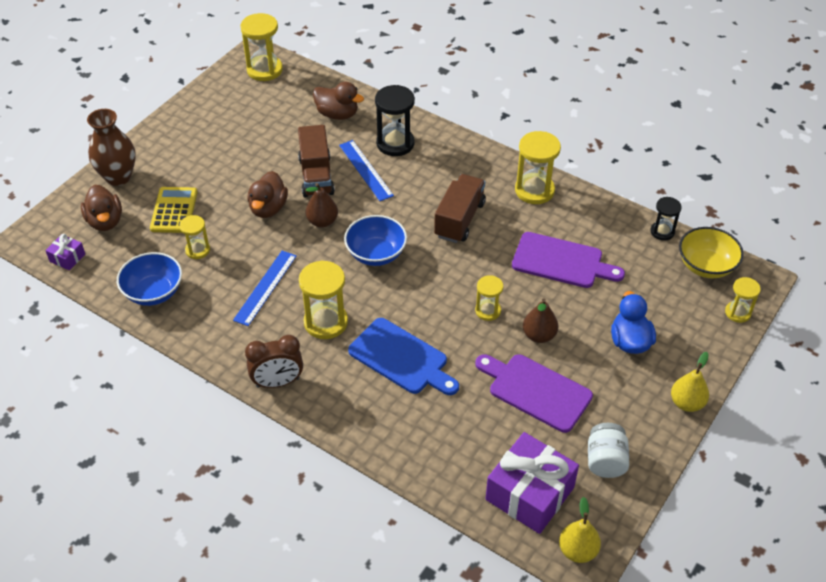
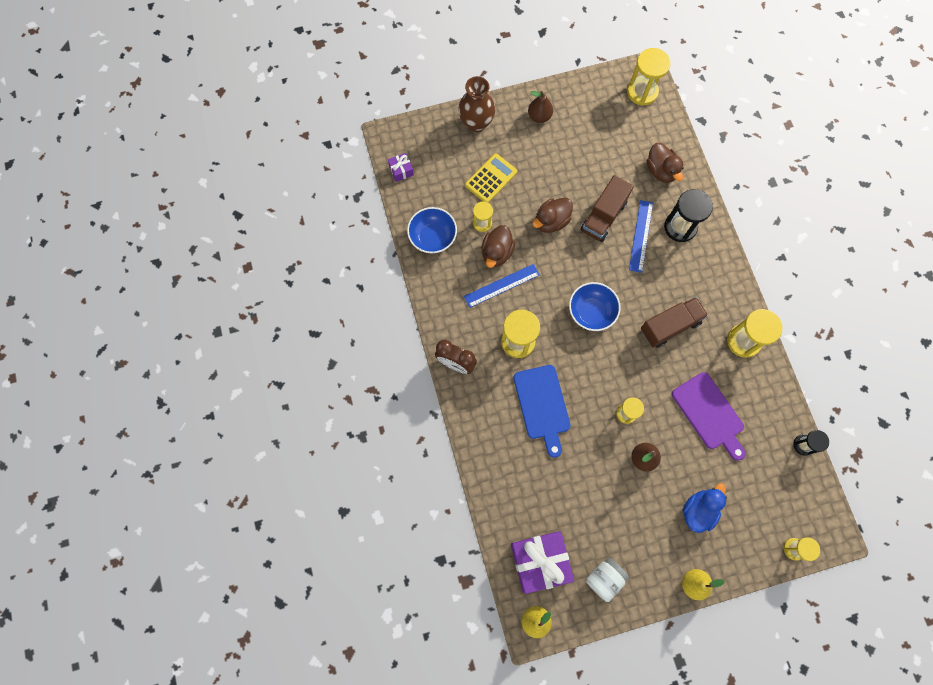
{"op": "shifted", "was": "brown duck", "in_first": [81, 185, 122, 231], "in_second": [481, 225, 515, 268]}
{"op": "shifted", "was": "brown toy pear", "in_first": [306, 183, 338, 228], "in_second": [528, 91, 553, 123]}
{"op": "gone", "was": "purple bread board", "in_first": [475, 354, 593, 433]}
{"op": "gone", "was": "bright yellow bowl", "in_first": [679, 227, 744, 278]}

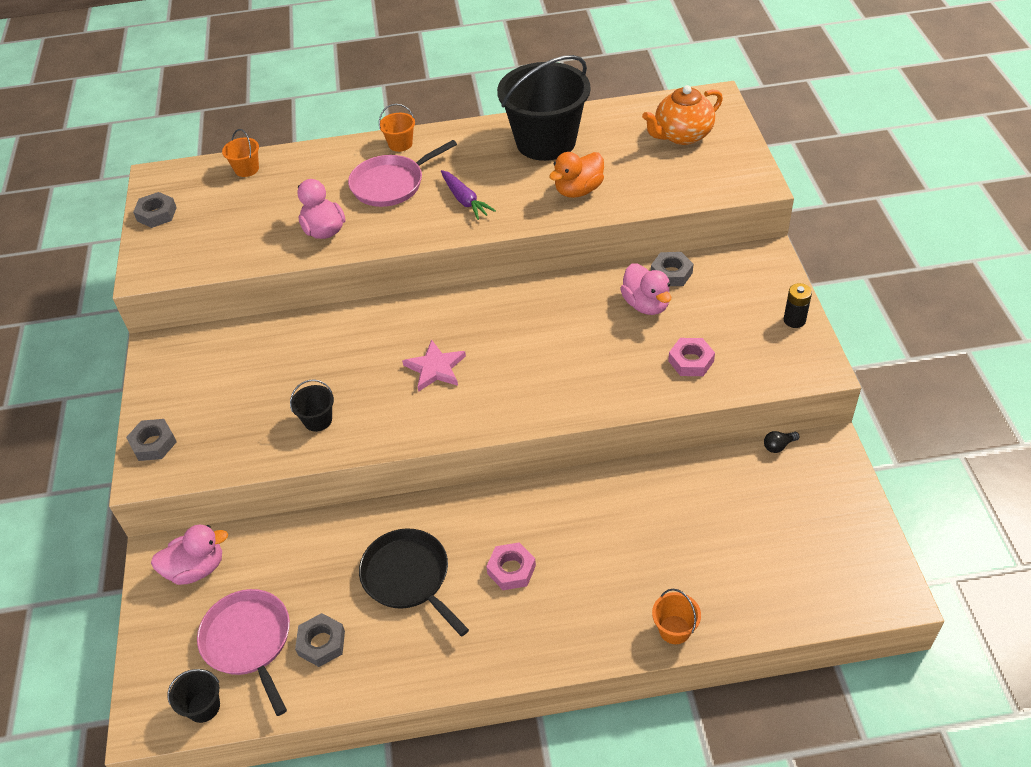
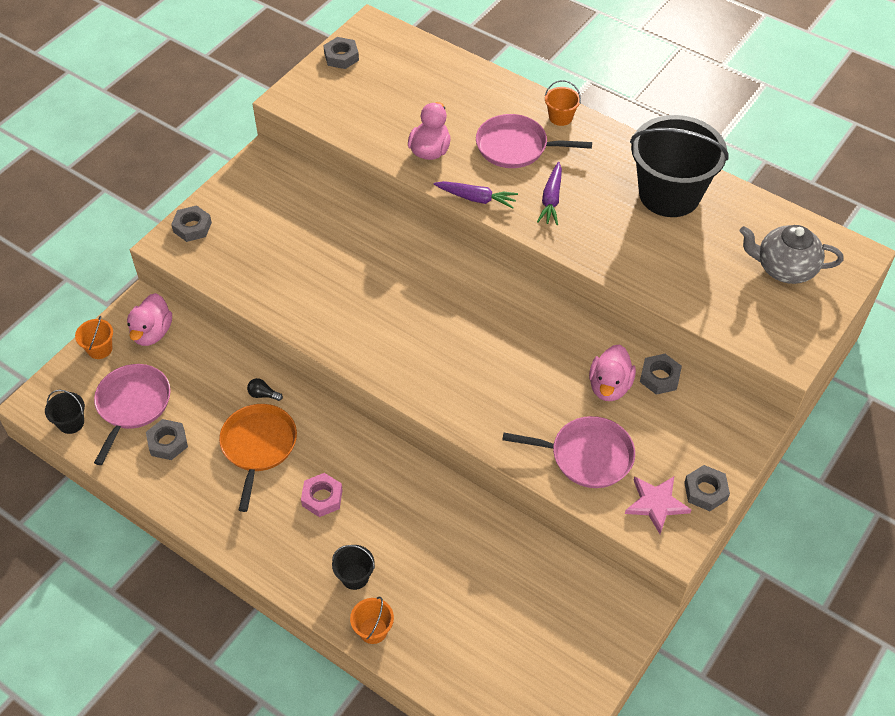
{"op": "shifted", "was": "bright orange bucket", "in_first": [222, 129, 259, 177], "in_second": [75, 316, 113, 359]}
{"op": "rotated", "was": "rosy duck", "in_first": [151, 524, 228, 585], "in_second": [127, 293, 172, 346], "clockwise": 75}
{"op": "repainted", "was": "black frying pan", "now": "bright orange frying pan", "in_first": [359, 528, 469, 636], "in_second": [219, 404, 297, 512]}
{"op": "shifted", "was": "black lightbulb", "in_first": [764, 431, 799, 453], "in_second": [247, 378, 283, 401]}
{"op": "shifted", "was": "black bucket", "in_first": [290, 380, 334, 432], "in_second": [332, 545, 375, 590]}
{"op": "new", "now": "purple toy carrot", "in_second": [434, 181, 518, 209]}
{"op": "swapped", "was": "rosy hexagon nut", "now": "rosy frying pan", "in_first": [668, 338, 715, 376], "in_second": [502, 416, 635, 488]}
{"op": "shifted", "was": "rosy star", "in_first": [402, 340, 466, 392], "in_second": [625, 476, 692, 534]}
{"op": "swapped", "was": "black battery", "now": "gray hexagon nut", "in_first": [784, 283, 812, 328], "in_second": [684, 465, 730, 511]}
{"op": "repainted", "was": "bright orange teapot", "now": "gray teapot", "in_first": [642, 85, 723, 145], "in_second": [739, 225, 844, 284]}
{"op": "gone", "was": "bright orange duck", "in_first": [549, 152, 604, 198]}

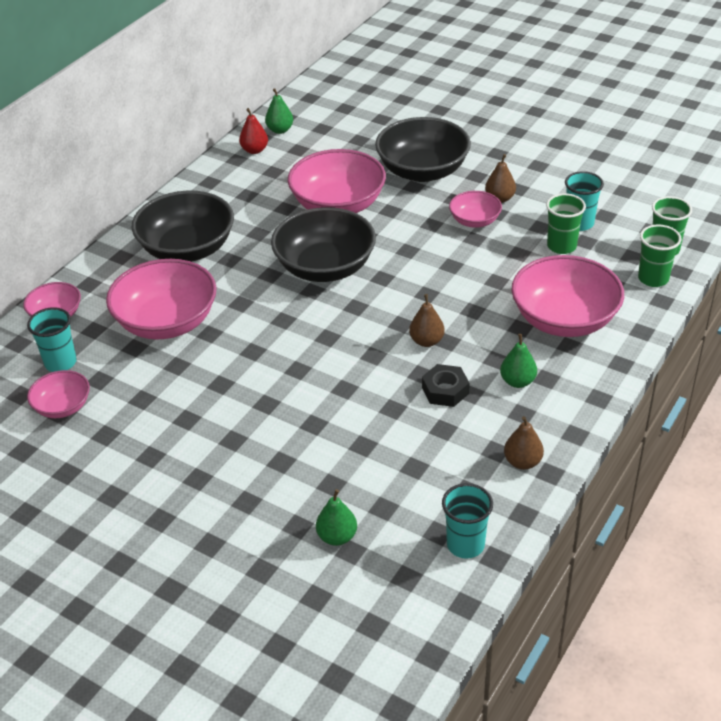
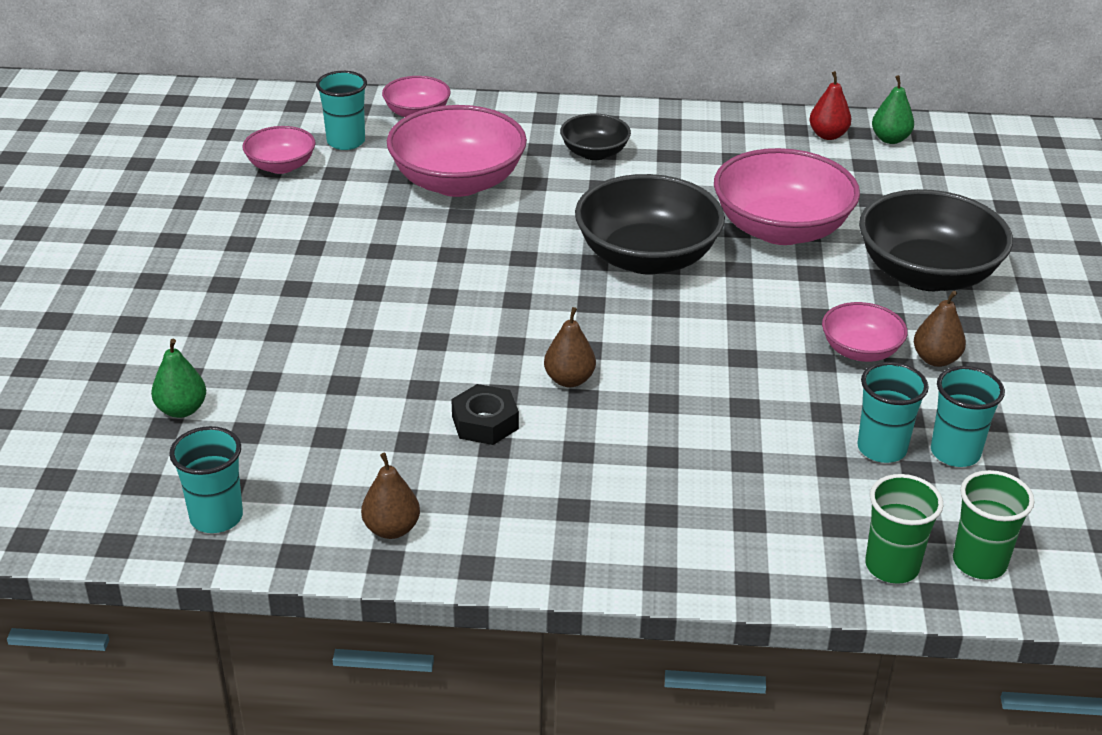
{"op": "scaled", "was": "black bowl", "in_first": [132, 190, 234, 262], "in_second": [560, 113, 631, 160], "ratio": 0.53}
{"op": "repainted", "was": "leaf-green tumbler", "now": "aqua tumbler", "in_first": [546, 193, 586, 254], "in_second": [857, 362, 929, 463]}
{"op": "gone", "was": "leaf-green toy pear", "in_first": [500, 334, 537, 388]}
{"op": "gone", "was": "rosy bowl", "in_first": [511, 255, 624, 337]}

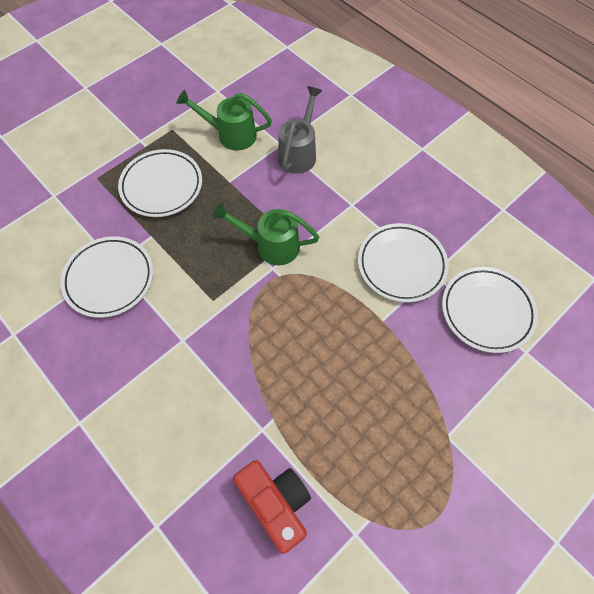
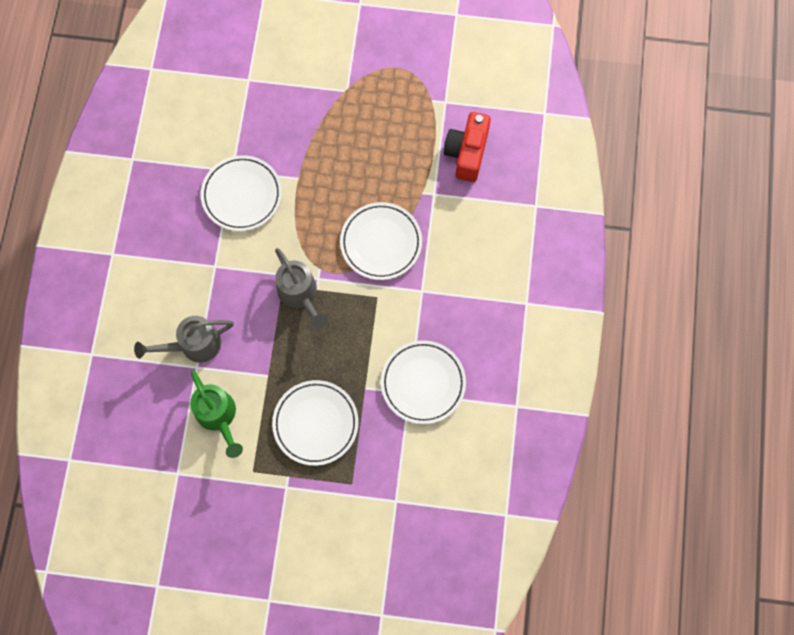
{"op": "repainted", "was": "leaf-green watering pot", "now": "gray watering pot", "in_first": [212, 203, 319, 265], "in_second": [275, 248, 327, 329]}
{"op": "shifted", "was": "snow-white plate", "in_first": [442, 267, 538, 353], "in_second": [340, 202, 422, 280]}

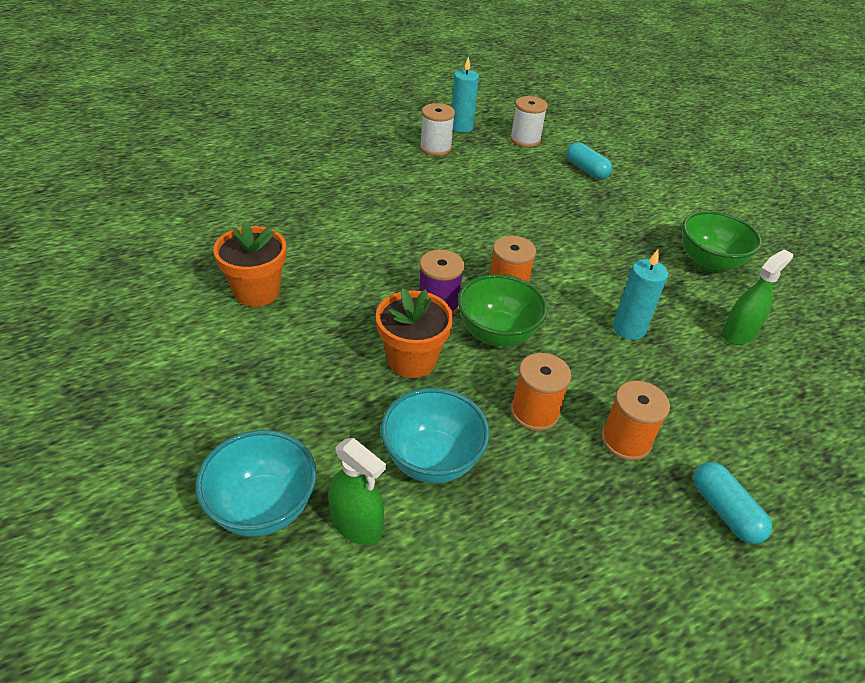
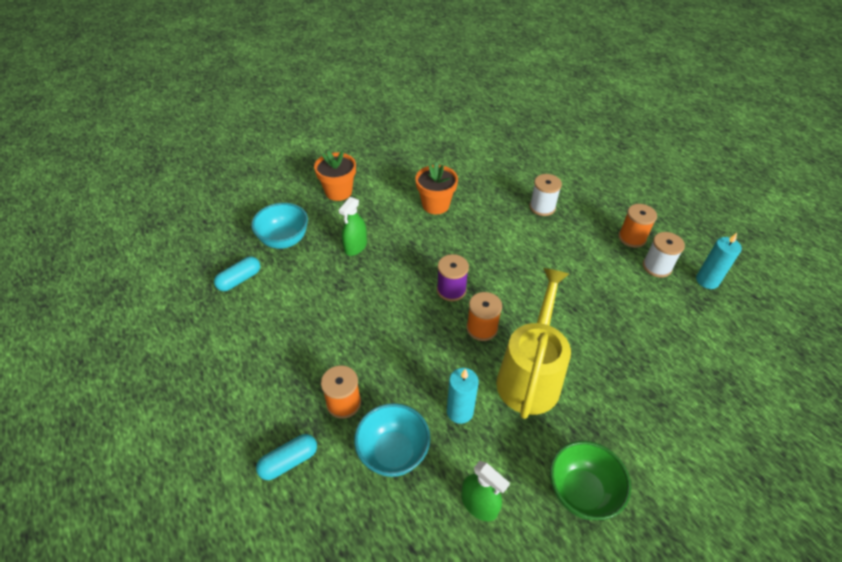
{"op": "shifted", "was": "aqua capsule", "in_first": [566, 142, 612, 179], "in_second": [214, 256, 260, 291]}
{"op": "shifted", "was": "bright orange flower pot", "in_first": [376, 288, 453, 378], "in_second": [314, 151, 356, 201]}
{"op": "shifted", "was": "leaf-green spray cleaner", "in_first": [328, 438, 386, 545], "in_second": [339, 197, 367, 256]}
{"op": "shifted", "was": "aqua bowl", "in_first": [381, 388, 489, 483], "in_second": [354, 403, 430, 477]}
{"op": "new", "now": "bright yellow watering pot", "in_second": [496, 268, 571, 419]}
{"op": "shifted", "was": "snow-white reel of thread", "in_first": [510, 96, 548, 147], "in_second": [530, 174, 562, 216]}
{"op": "shifted", "was": "bright orange reel of thread", "in_first": [511, 353, 571, 431], "in_second": [618, 204, 657, 248]}
{"op": "gone", "was": "leaf-green bowl", "in_first": [458, 274, 548, 347]}

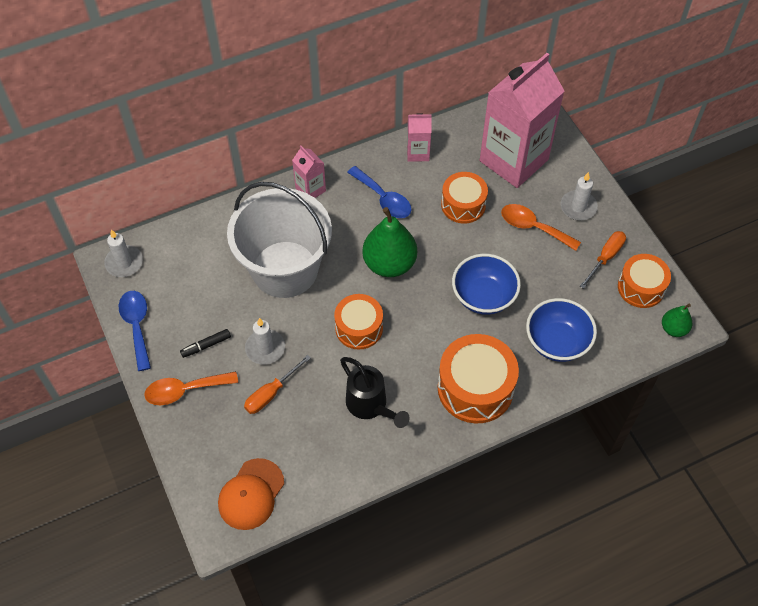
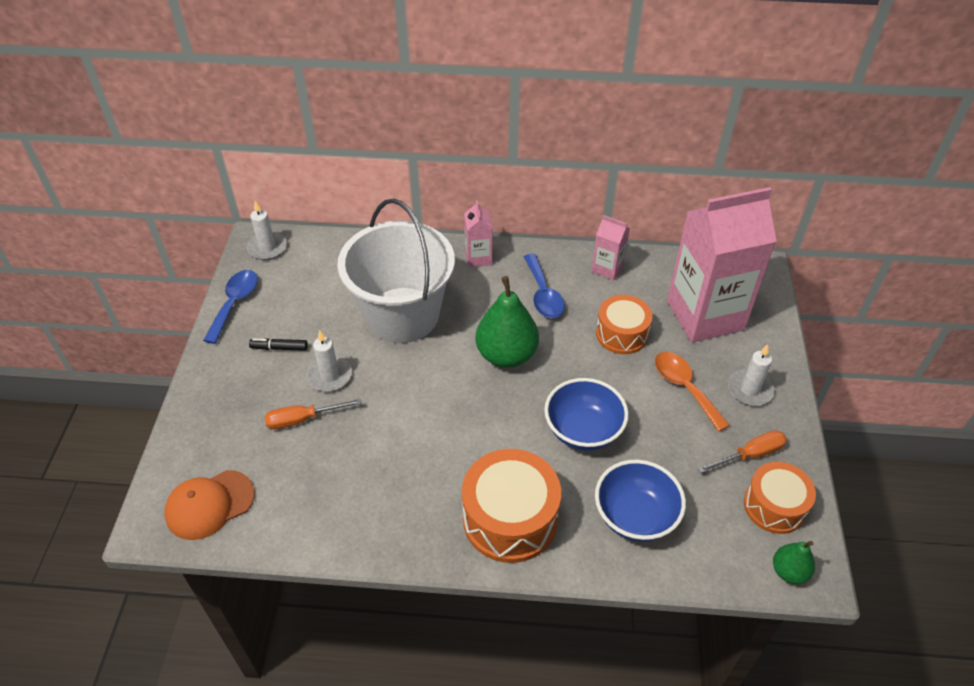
{"op": "gone", "was": "bright orange spoon", "in_first": [144, 371, 238, 405]}
{"op": "gone", "was": "bright orange snare drum", "in_first": [334, 294, 383, 349]}
{"op": "gone", "was": "black watering pot", "in_first": [340, 357, 410, 428]}

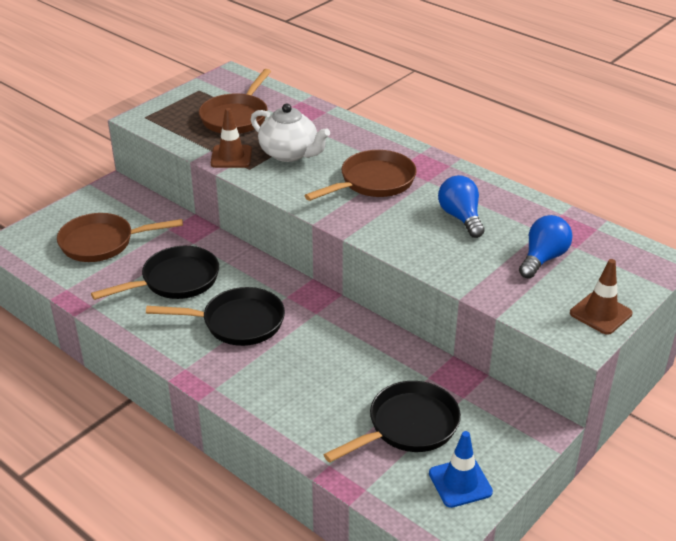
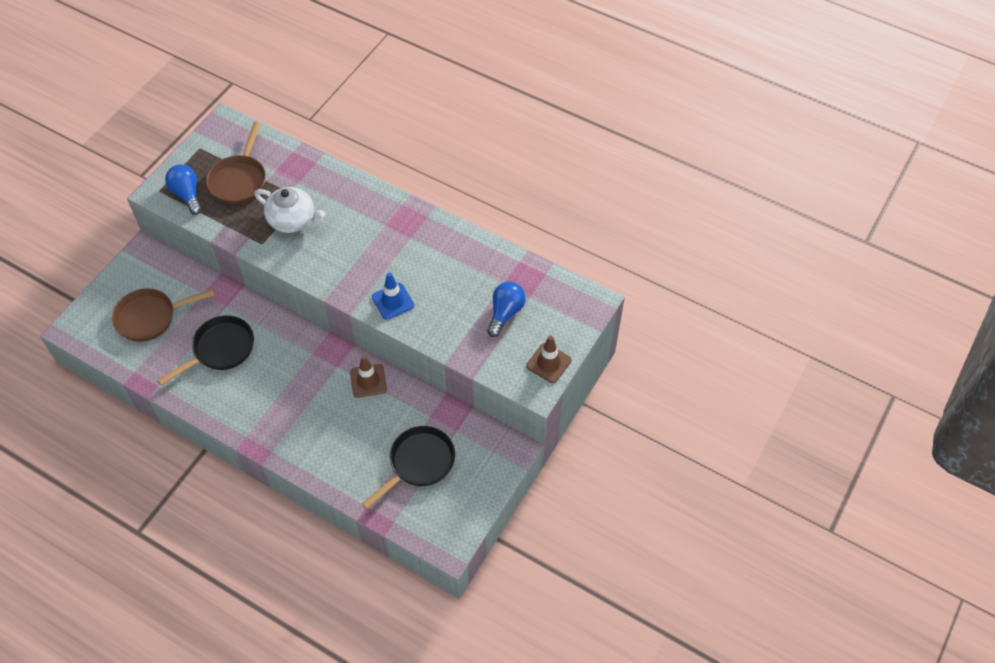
{"op": "shifted", "was": "cobalt lightbulb", "in_first": [438, 175, 485, 238], "in_second": [165, 164, 202, 215]}
{"op": "shifted", "was": "brown road cone", "in_first": [211, 108, 252, 168], "in_second": [350, 355, 387, 398]}
{"op": "shifted", "was": "cobalt road cone", "in_first": [429, 431, 493, 508], "in_second": [372, 272, 414, 320]}
{"op": "gone", "was": "black frying pan", "in_first": [146, 287, 285, 346]}
{"op": "gone", "was": "brown frying pan", "in_first": [304, 150, 417, 201]}

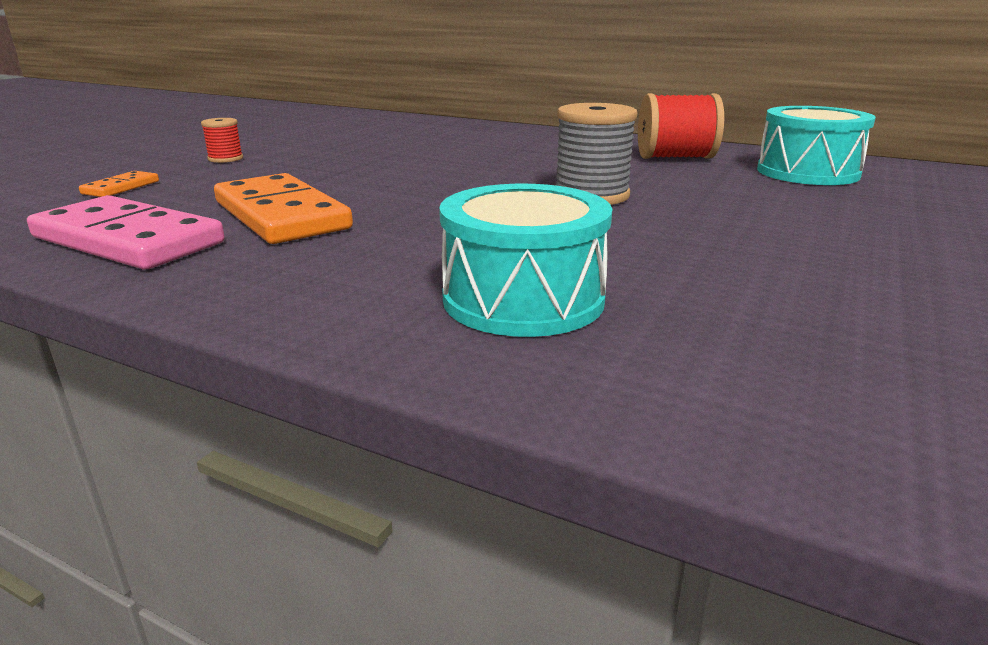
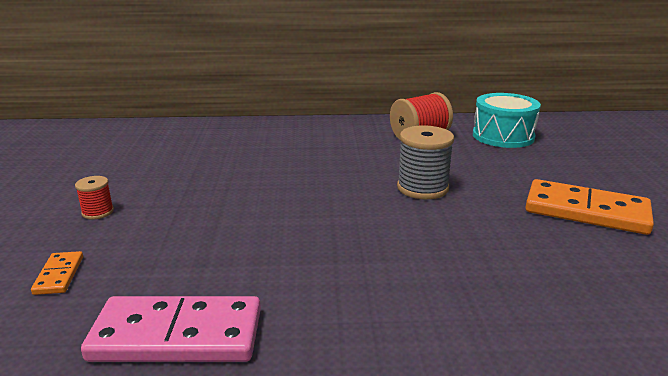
{"op": "shifted", "was": "bright orange domino", "in_first": [214, 173, 353, 244], "in_second": [525, 179, 654, 235]}
{"op": "gone", "was": "aqua snare drum", "in_first": [439, 184, 612, 337]}

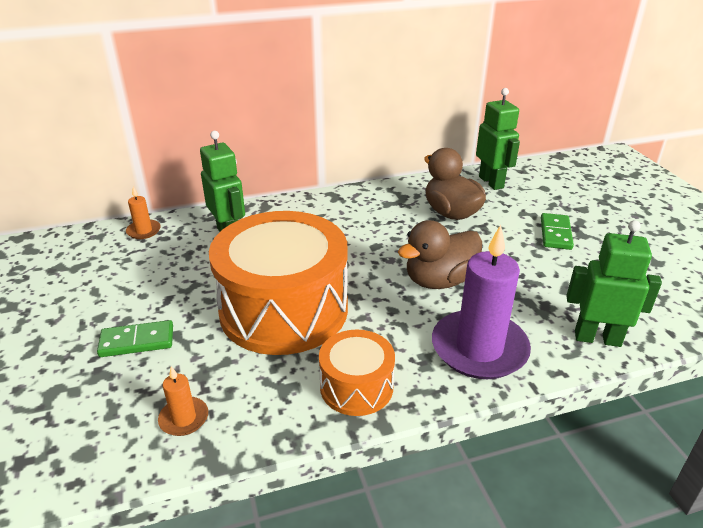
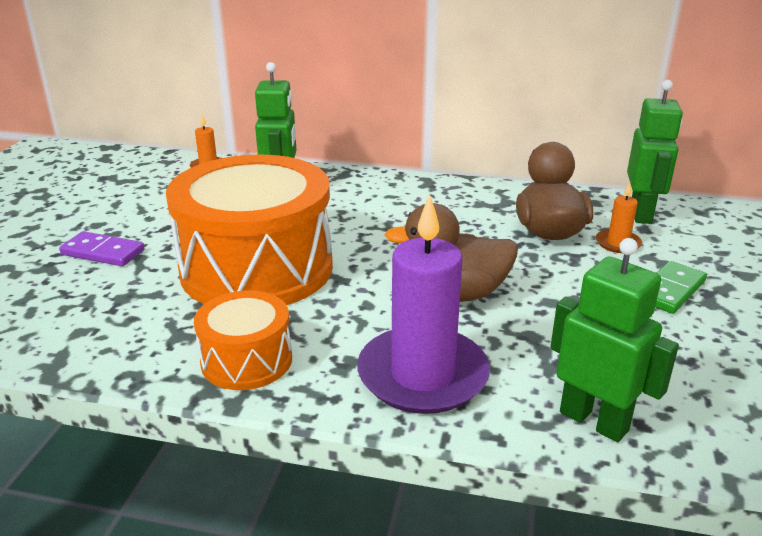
{"op": "repainted", "was": "leaf-green domino", "now": "purple domino", "in_first": [97, 320, 173, 357], "in_second": [59, 231, 145, 266]}
{"op": "shifted", "was": "bright orange candle", "in_first": [158, 366, 208, 436], "in_second": [596, 182, 642, 253]}

